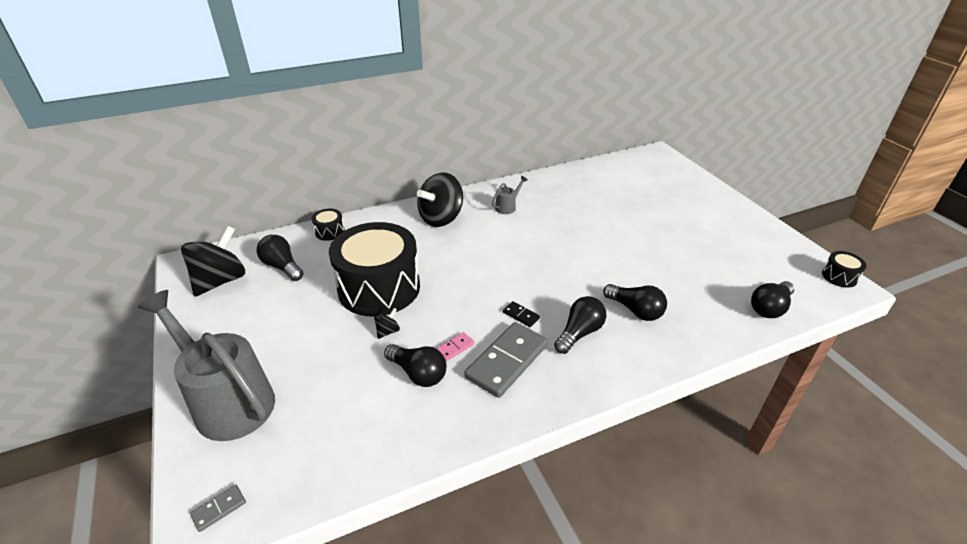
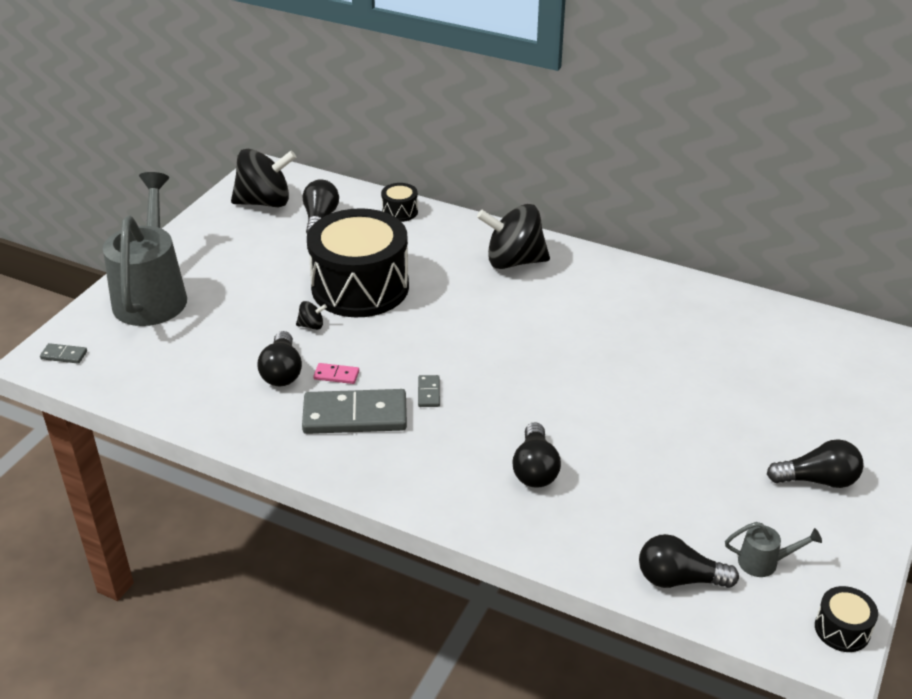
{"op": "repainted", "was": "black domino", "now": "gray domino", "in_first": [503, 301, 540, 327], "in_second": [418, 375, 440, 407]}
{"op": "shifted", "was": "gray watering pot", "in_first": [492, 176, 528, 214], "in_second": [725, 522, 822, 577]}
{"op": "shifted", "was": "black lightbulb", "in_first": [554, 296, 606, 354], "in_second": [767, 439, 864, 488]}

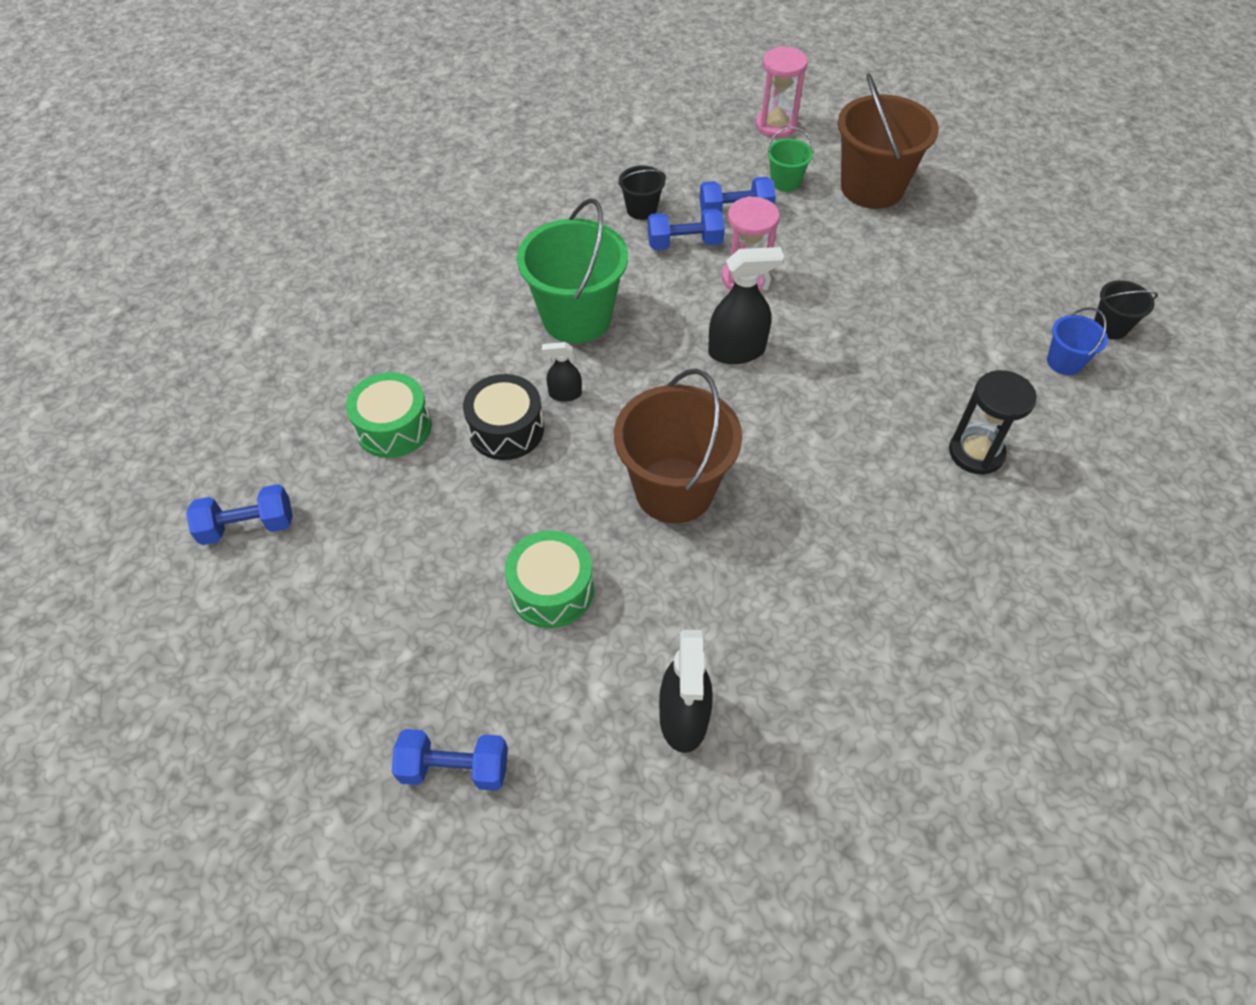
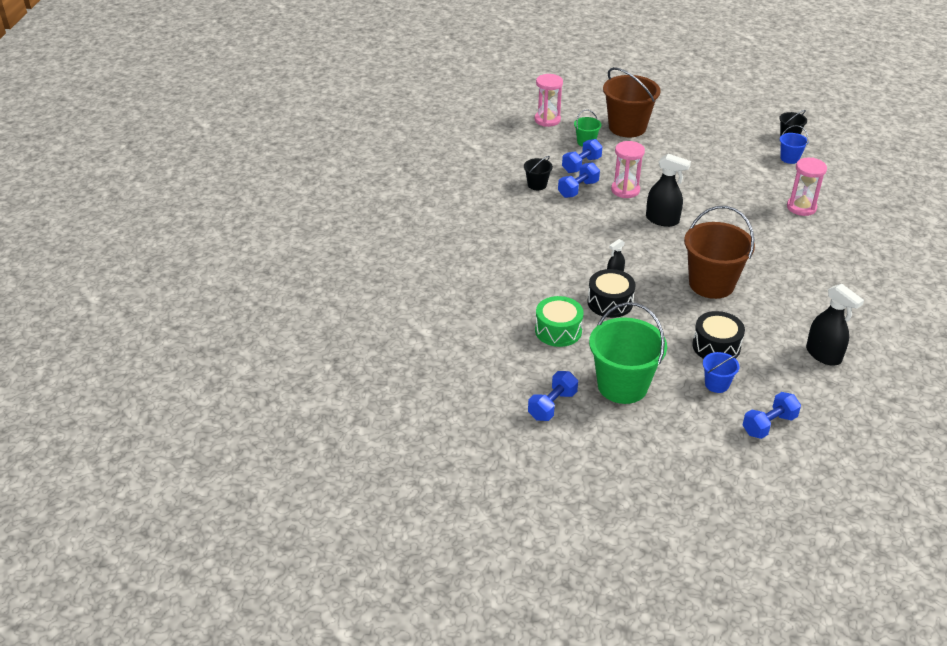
{"op": "shifted", "was": "leaf-green bucket", "in_first": [517, 198, 628, 343], "in_second": [589, 302, 667, 404]}
{"op": "rotated", "was": "black spray cleaner", "in_first": [708, 247, 785, 364], "in_second": [646, 154, 691, 227], "clockwise": 75}
{"op": "repainted", "was": "leaf-green snare drum", "now": "black snare drum", "in_first": [505, 530, 594, 628], "in_second": [692, 311, 745, 359]}
{"op": "new", "now": "cobalt bucket", "in_second": [703, 352, 740, 393]}
{"op": "repainted", "was": "black hourglass", "now": "rosy hourglass", "in_first": [949, 370, 1037, 475], "in_second": [787, 158, 827, 216]}

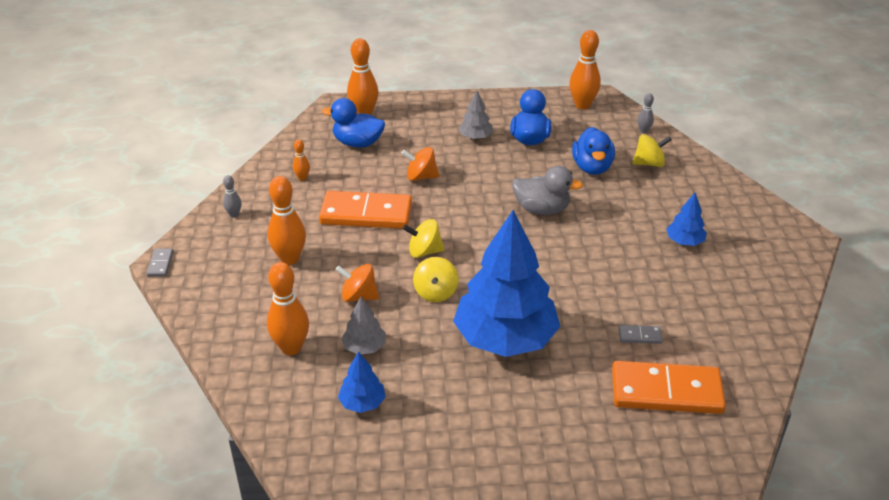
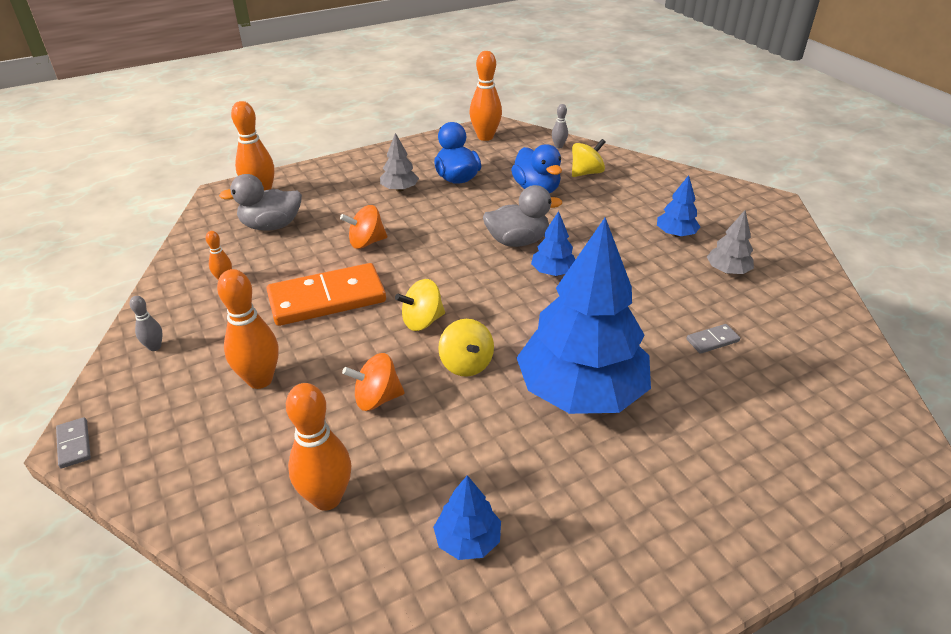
{"op": "repainted", "was": "cobalt duck", "now": "gray duck", "in_first": [322, 98, 385, 148], "in_second": [219, 174, 302, 231]}
{"op": "new", "now": "cobalt tree", "in_second": [531, 211, 575, 276]}
{"op": "shifted", "was": "gray tree", "in_first": [341, 297, 386, 354], "in_second": [707, 210, 754, 274]}
{"op": "gone", "was": "bright orange domino", "in_first": [612, 361, 726, 414]}

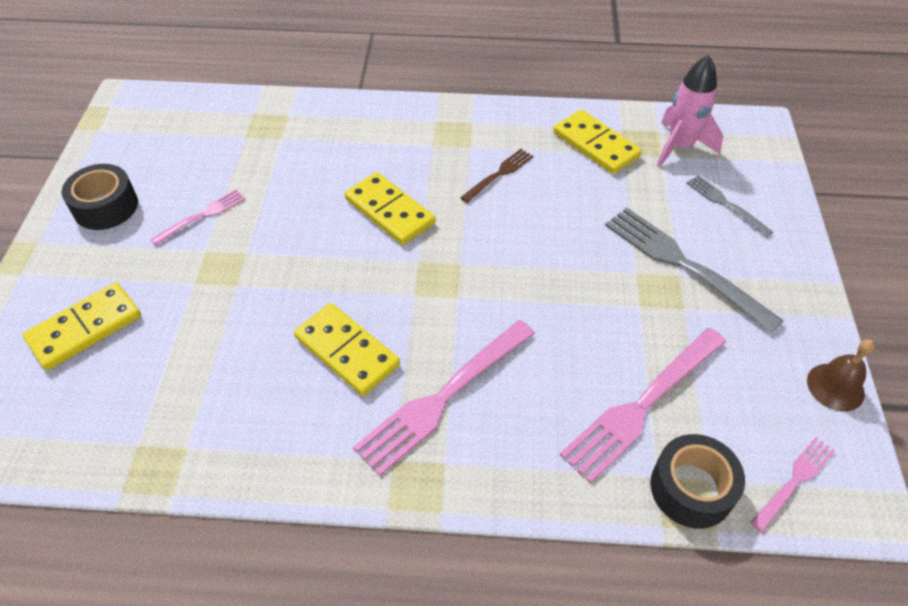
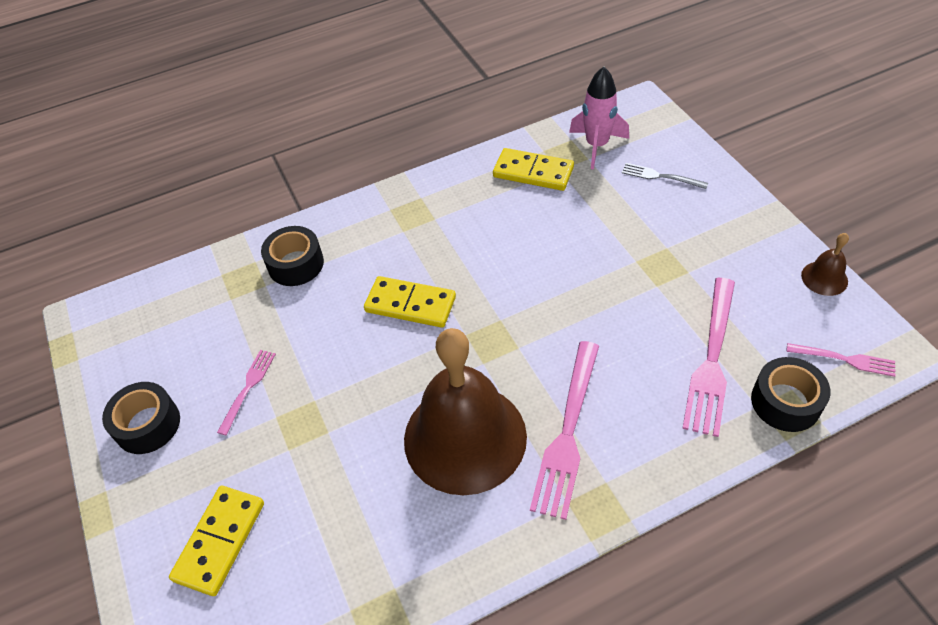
{"op": "new", "now": "black roll of tape", "in_second": [261, 226, 324, 286]}
{"op": "swapped", "was": "bright yellow domino", "now": "brown hand bell", "in_first": [294, 303, 400, 396], "in_second": [404, 328, 527, 495]}
{"op": "rotated", "was": "rosy table fork", "in_first": [750, 437, 835, 533], "in_second": [787, 343, 896, 377], "clockwise": 90}
{"op": "gone", "was": "brown table fork", "in_first": [460, 149, 533, 203]}
{"op": "gone", "was": "gray table fork", "in_first": [605, 208, 784, 333]}

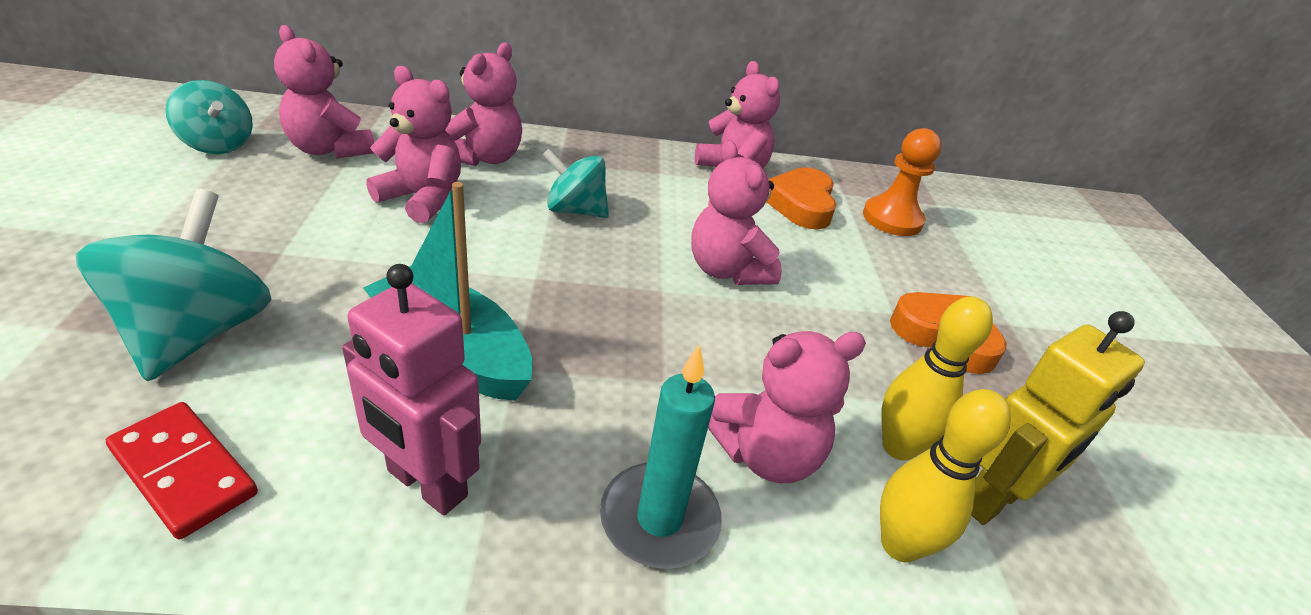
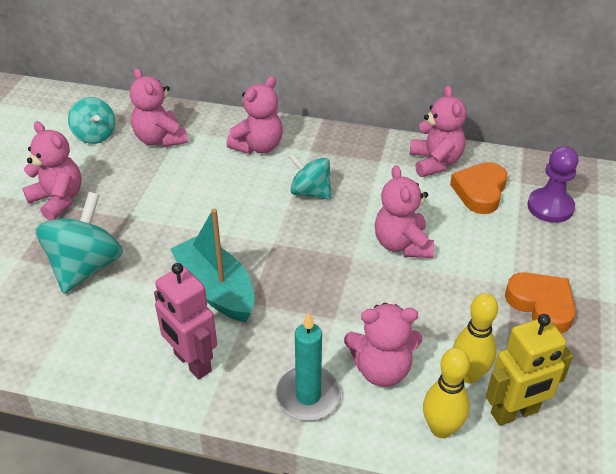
{"op": "shifted", "was": "rosy teddy bear", "in_first": [366, 66, 461, 223], "in_second": [22, 121, 82, 220]}
{"op": "repainted", "was": "bright orange pawn", "now": "purple pawn", "in_first": [863, 128, 942, 236], "in_second": [527, 146, 578, 223]}
{"op": "gone", "was": "red domino", "in_first": [106, 402, 258, 539]}

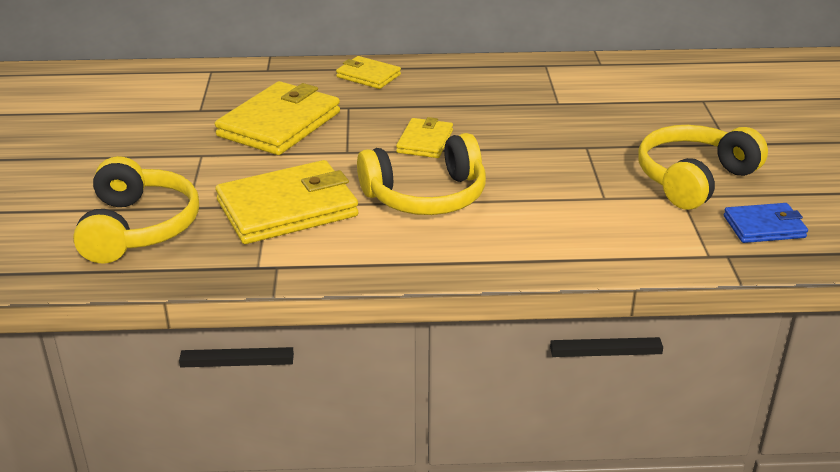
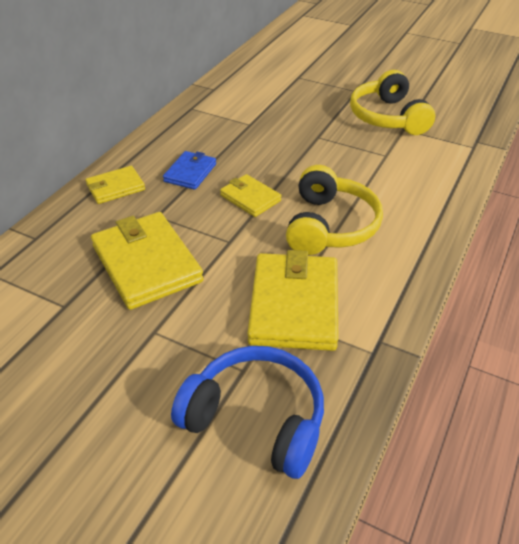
{"op": "shifted", "was": "cobalt card wallet", "in_first": [724, 203, 808, 243], "in_second": [163, 151, 216, 190]}
{"op": "repainted", "was": "bright yellow headset", "now": "cobalt headset", "in_first": [73, 156, 199, 264], "in_second": [171, 346, 324, 479]}

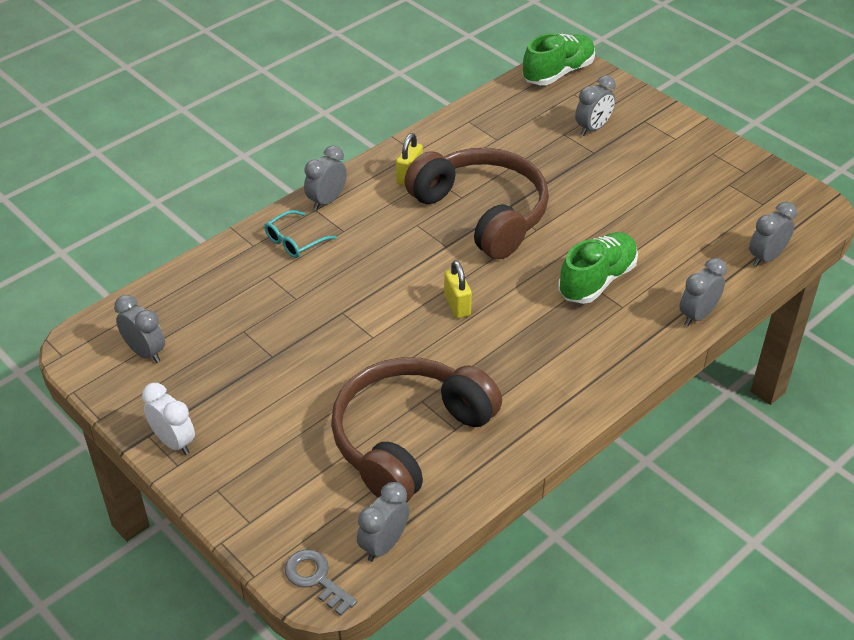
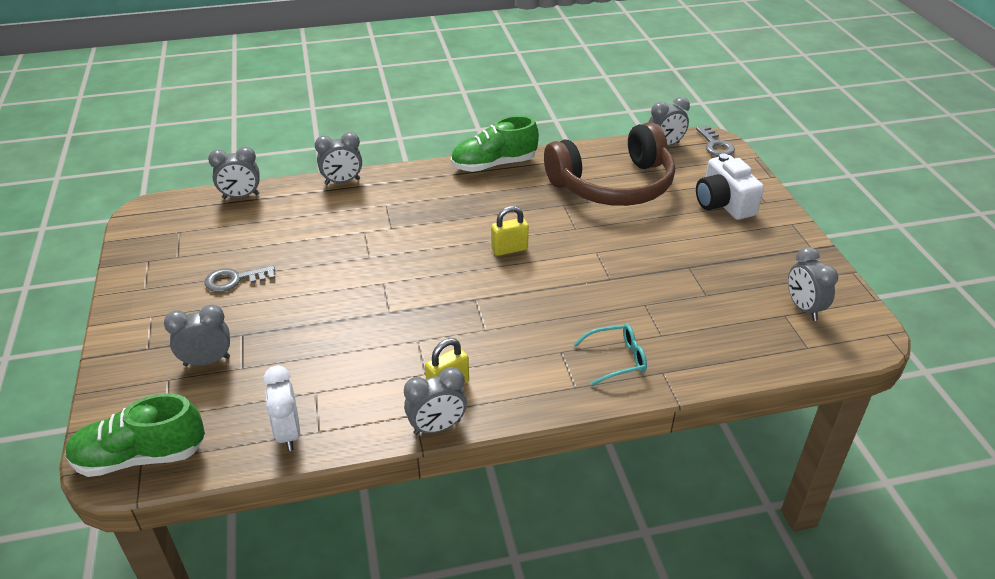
{"op": "new", "now": "gray latchkey", "in_second": [205, 266, 275, 292]}
{"op": "shifted", "was": "snow-white clock", "in_first": [142, 383, 195, 455], "in_second": [264, 366, 300, 451]}
{"op": "shifted", "was": "gray clock", "in_first": [304, 145, 347, 211], "in_second": [404, 367, 467, 435]}
{"op": "shifted", "was": "leaf-green shoe", "in_first": [558, 232, 638, 304], "in_second": [451, 116, 539, 172]}
{"op": "rotated", "was": "bright yellow lock", "in_first": [444, 260, 472, 318], "in_second": [491, 206, 529, 256], "clockwise": 60}
{"op": "new", "now": "snow-white camera", "in_second": [696, 154, 764, 220]}
{"op": "gone", "was": "brown headset", "in_first": [404, 148, 549, 259]}

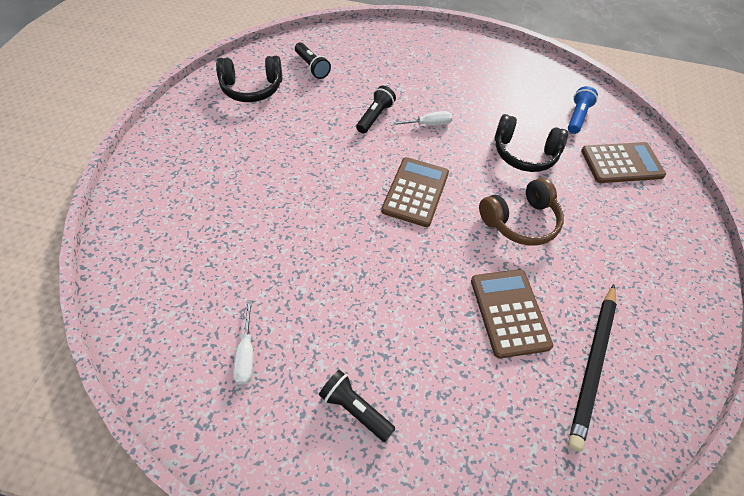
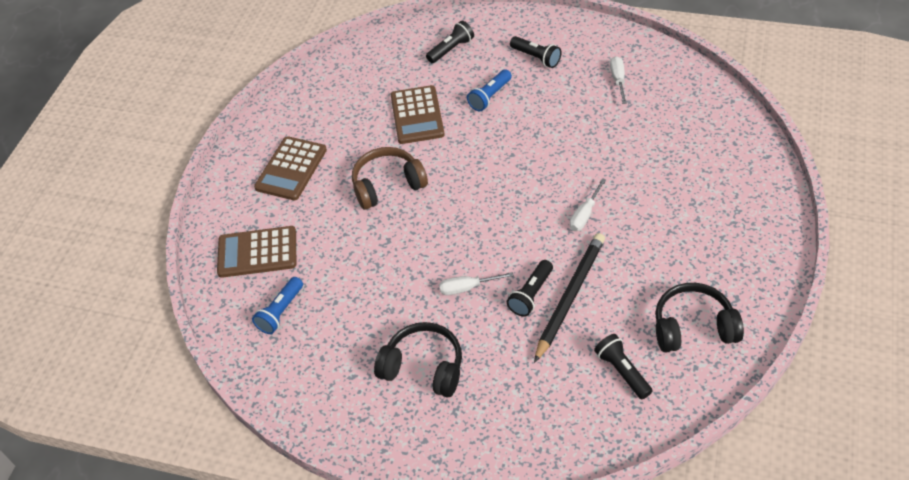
{"op": "shifted", "was": "brown calculator", "in_first": [381, 157, 449, 227], "in_second": [254, 136, 327, 200]}
{"op": "shifted", "was": "black headset", "in_first": [495, 114, 568, 172], "in_second": [374, 322, 462, 397]}
{"op": "new", "now": "black pocket torch", "in_second": [426, 20, 474, 63]}
{"op": "new", "now": "cobalt pocket torch", "in_second": [467, 69, 512, 111]}
{"op": "shifted", "was": "black lead pencil", "in_first": [568, 284, 617, 452], "in_second": [534, 233, 605, 363]}
{"op": "new", "now": "snow-white flat screwdriver", "in_second": [570, 178, 606, 231]}

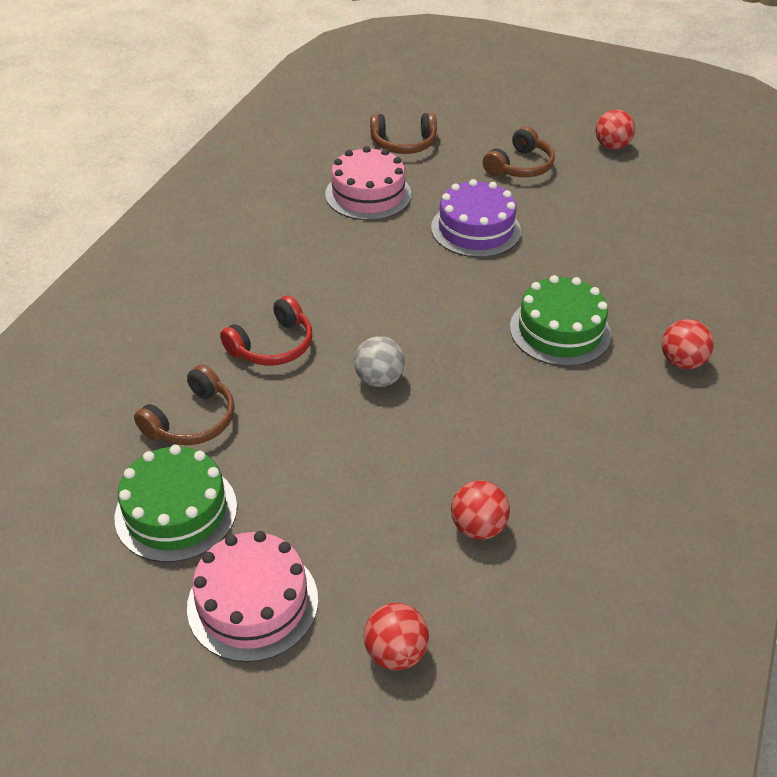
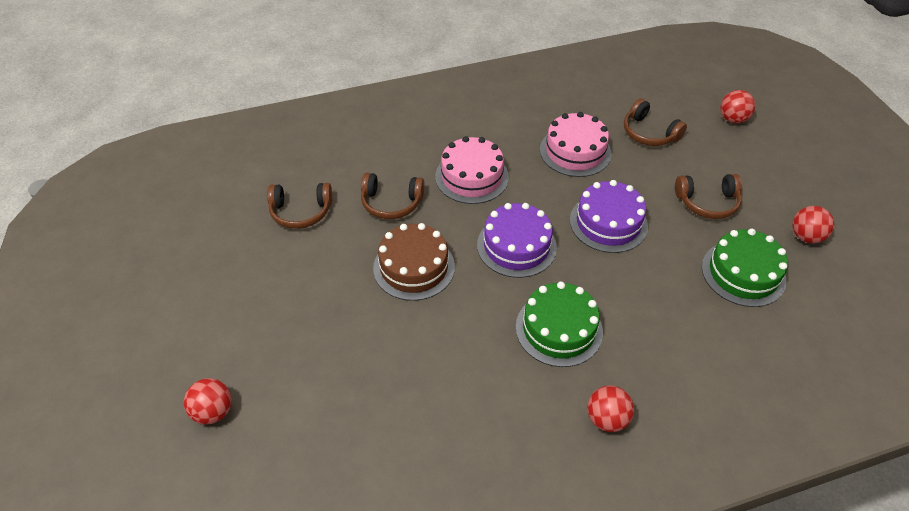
{"op": "repainted", "was": "red headset", "now": "brown headset", "in_first": [220, 295, 312, 366], "in_second": [361, 173, 425, 219]}
{"op": "swapped", "was": "gray sphere", "now": "brown gateau", "in_first": [354, 336, 405, 387], "in_second": [373, 223, 455, 301]}
{"op": "shifted", "was": "rosy gateau", "in_first": [187, 531, 318, 662], "in_second": [435, 136, 509, 204]}
{"op": "new", "now": "purple gateau", "in_second": [477, 203, 557, 278]}
{"op": "shifted", "was": "leaf-green gateau", "in_first": [115, 445, 237, 562], "in_second": [702, 229, 788, 307]}
{"op": "shifted", "was": "red sphere", "in_first": [451, 480, 510, 540], "in_second": [720, 90, 755, 123]}

